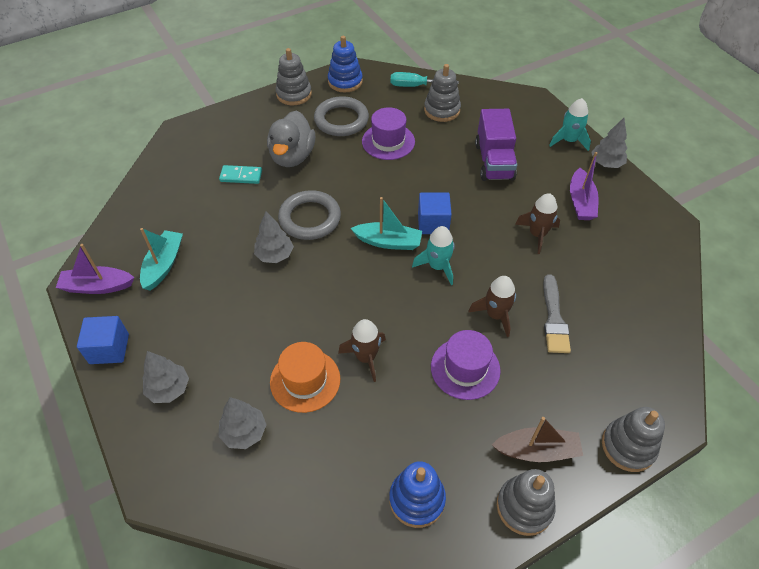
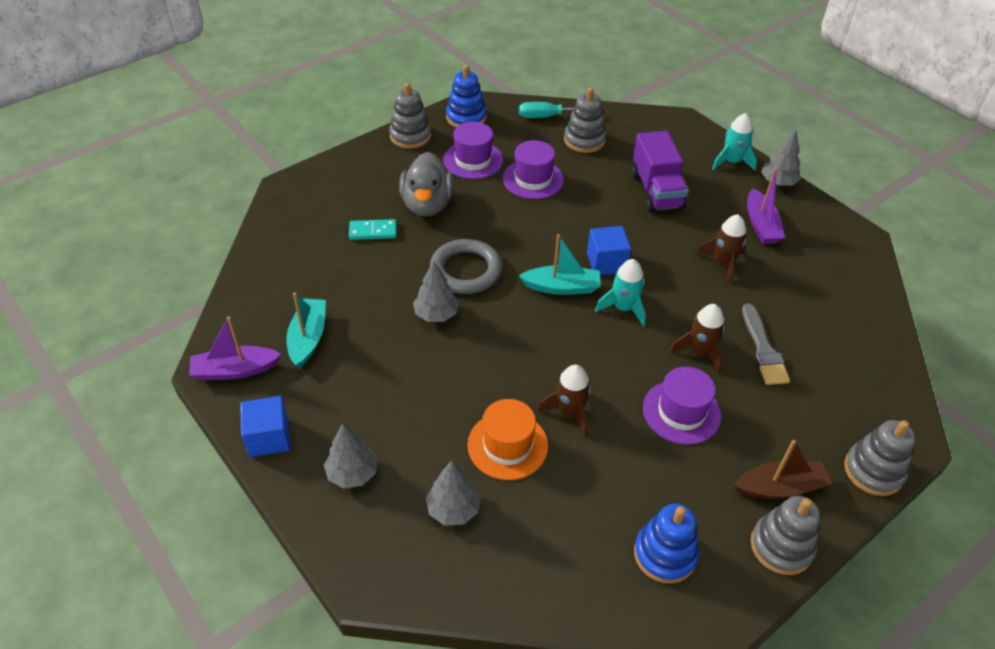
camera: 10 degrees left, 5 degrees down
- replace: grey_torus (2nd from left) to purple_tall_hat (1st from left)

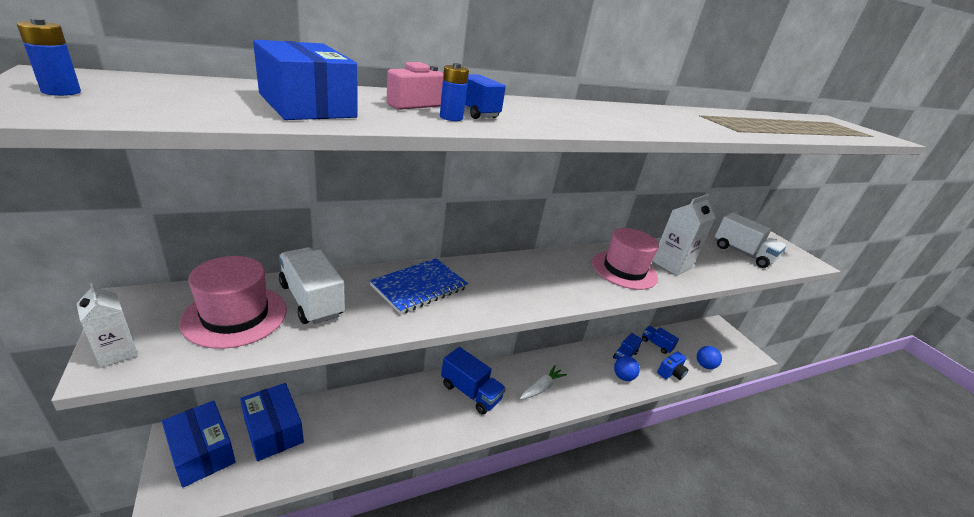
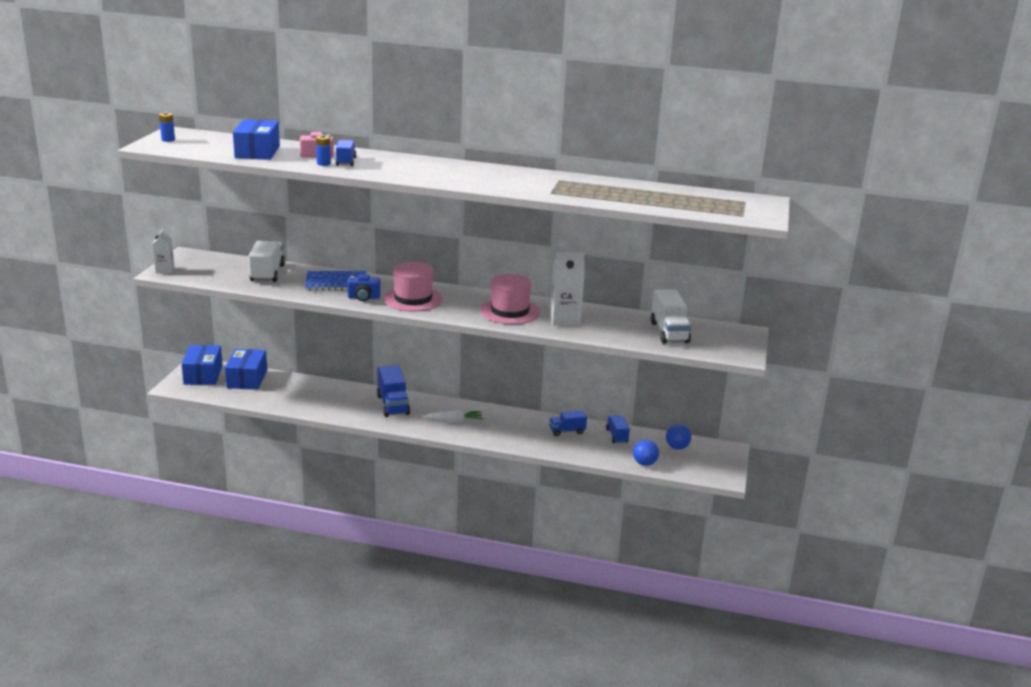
camera: 40 degrees right, 5 degrees down
- move: rosy_tall_hat (1st from left)
- move: blue_compact_camera
- move: blue_play_ball (1st from left in the first image) to blue_play_ball (2nd from left)

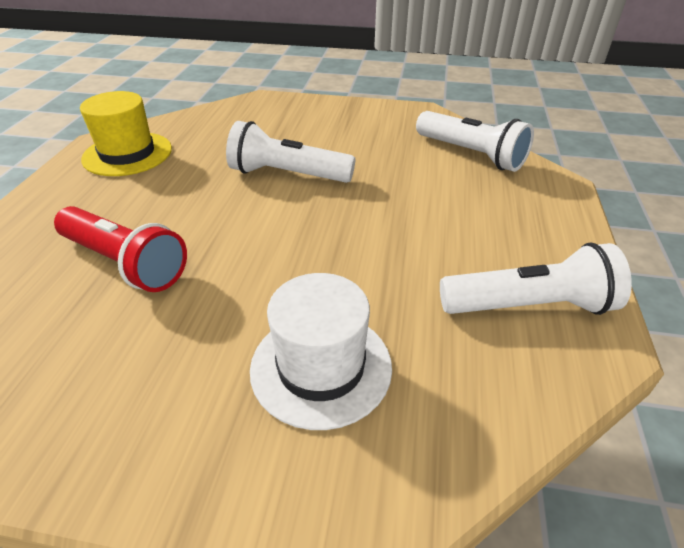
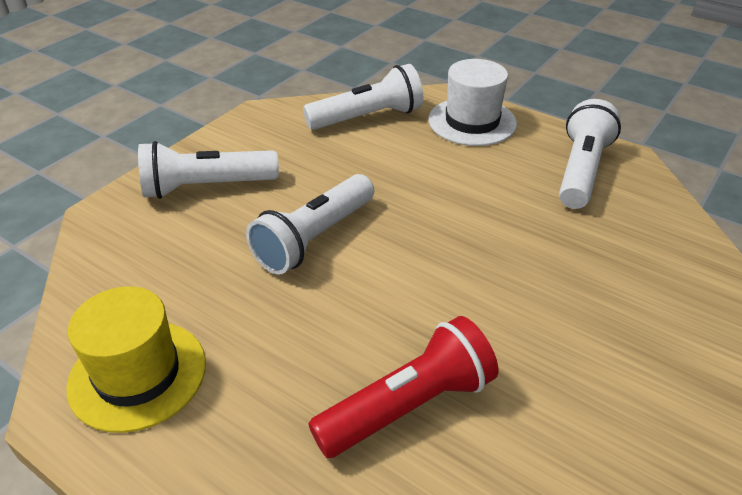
camera: 65 degrees left, 0 degrees up
- move: snow-white_tall_hat
- insert: snow-white_torch (1st from left)

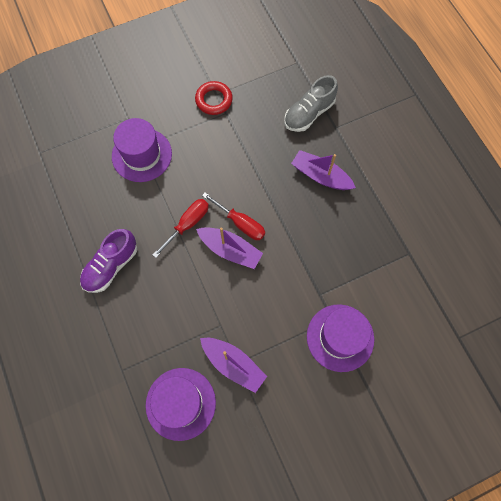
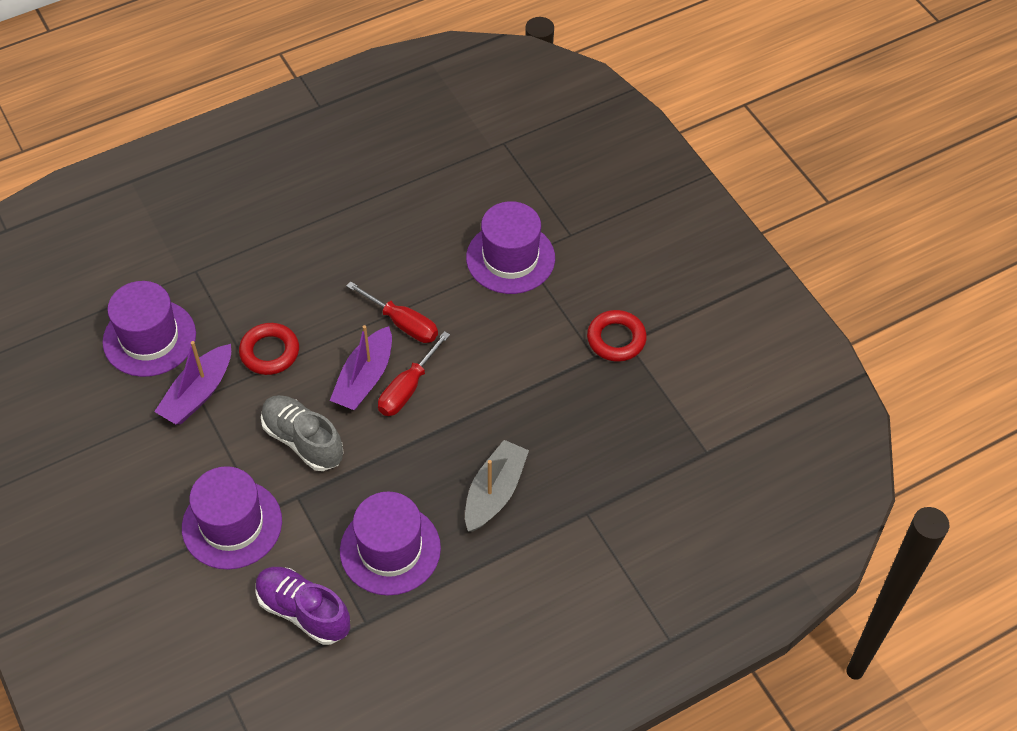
camera: 85 degrees right, 15 degrees down
- move: grey_shoe
- recolor: purple_sailboat (3rd from left) to grey_sailboat
- move: purple_shoe
- insert: crimson_torus (1st from left)
- insert: purple_tall_hat (3rd from left)

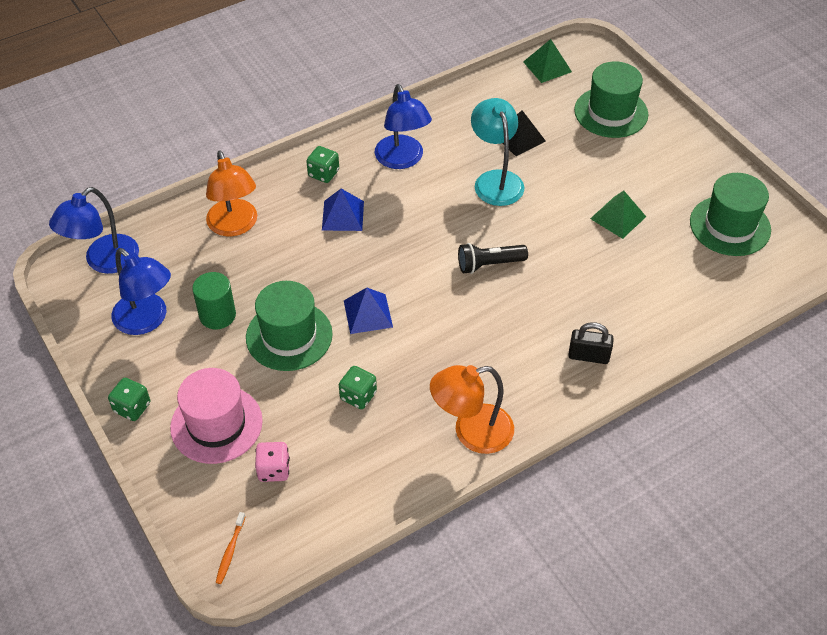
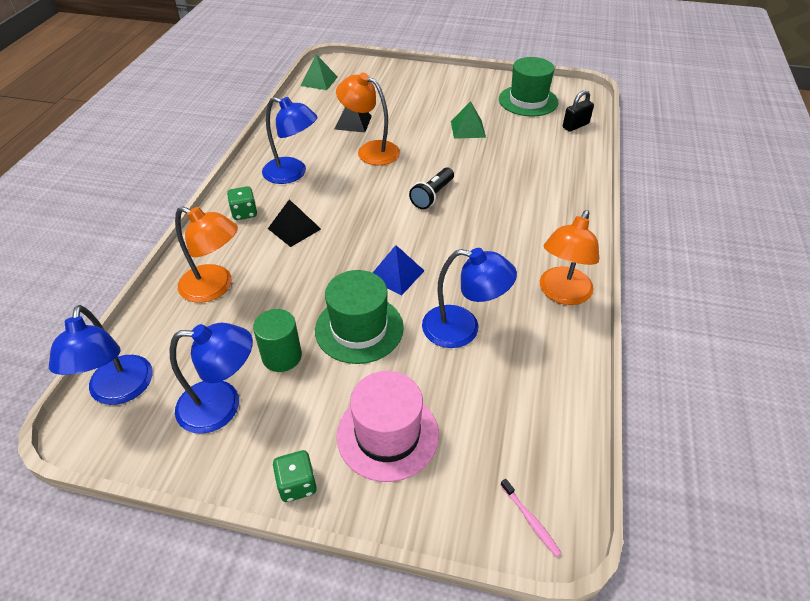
camera: 45 degrees left, 5 degrees down
- delete: green_tall_hat (2nd from left)
- recolor: aqua_reading_lamp to orange_reading_lamp (2nd from left)
- recolor: blue_solid_pyramid (1st from left) to ebony_solid_pyramid (1st from left)
- move: ebony_padlock
- replace: green_game_die (3rd from left) to blue_reading_lamp (4th from left)
- delete: rosy_game_die
- recolor: orange_tooth_brush to rosy_tooth_brush

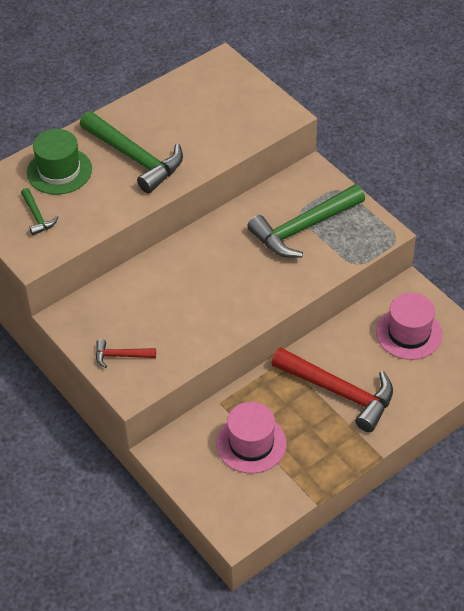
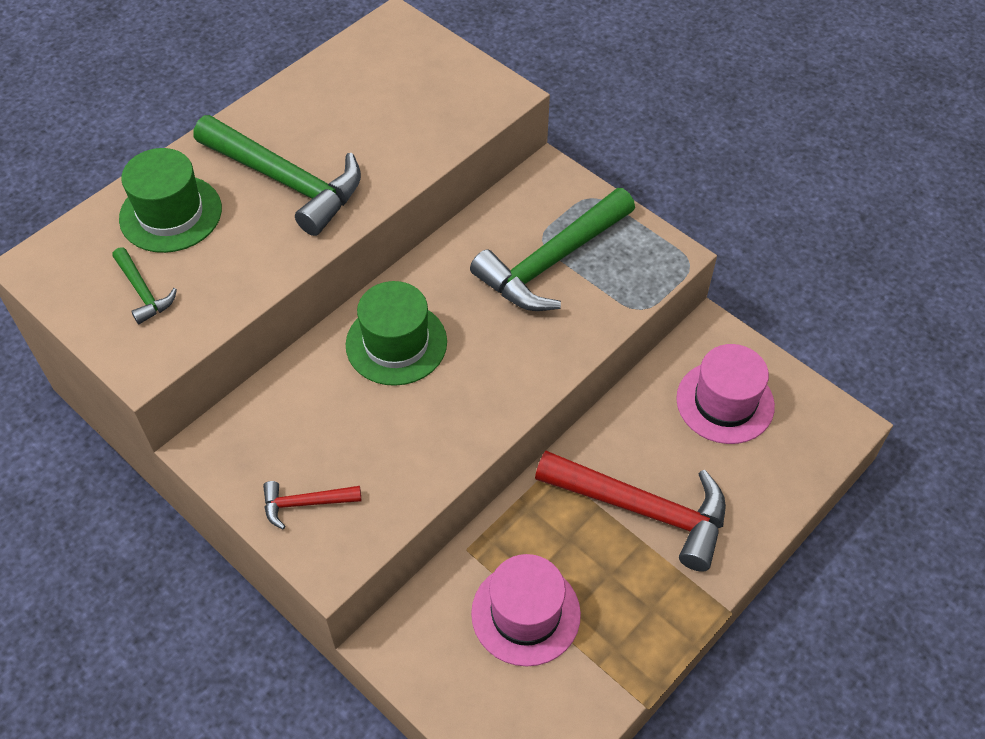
camera: 10 degrees left, 5 degrees up
- insert: green_tall_hat (2nd from left)

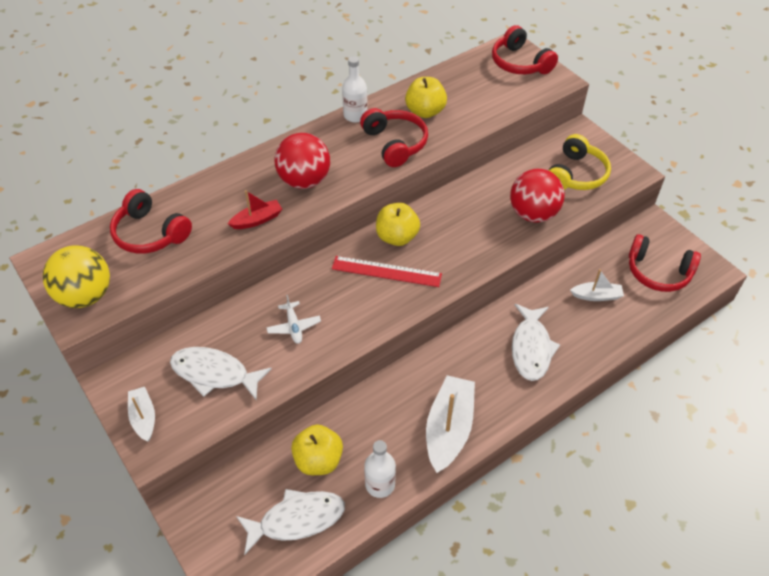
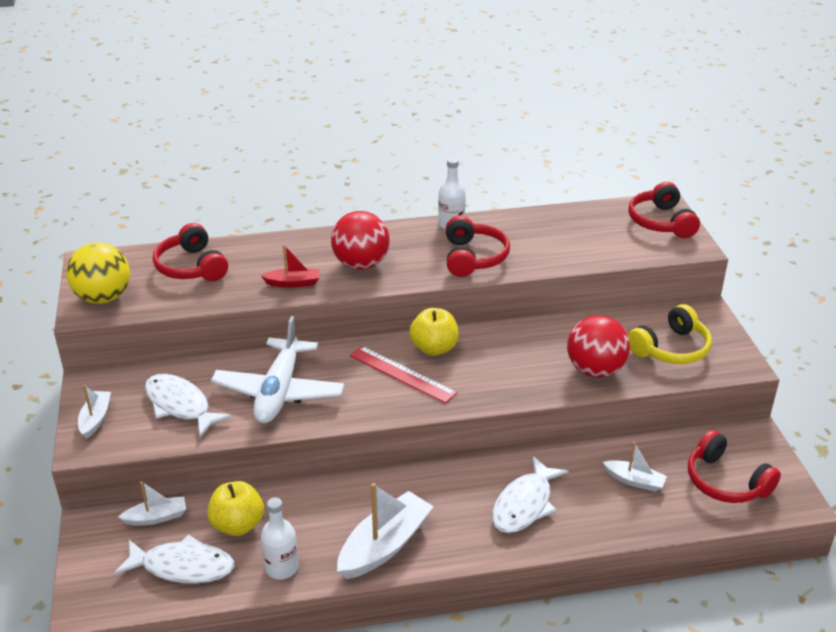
camera: 25 degrees right, 15 degrees down
- delete: yellow_apple (3rd from left)
- resize: snow-white_aeroplane x2.27
- insert: snow-white_sailboat (2nd from left)

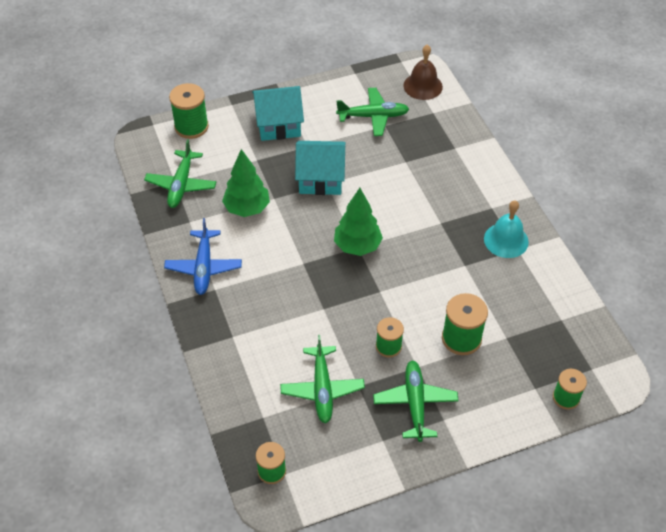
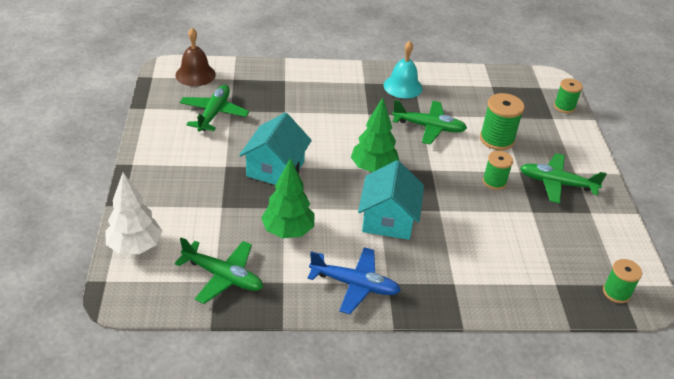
camera: 75 degrees left, 10 degrees down
- replace: green_reel_of_thread (1st from left) to snow-white_fir_tree
- move: aqua_toy_house (1st from left in the first image) to aqua_toy_house (2nd from left)
- move: green_aeroplane (2nd from left in the first image) to green_aeroplane (3rd from left)

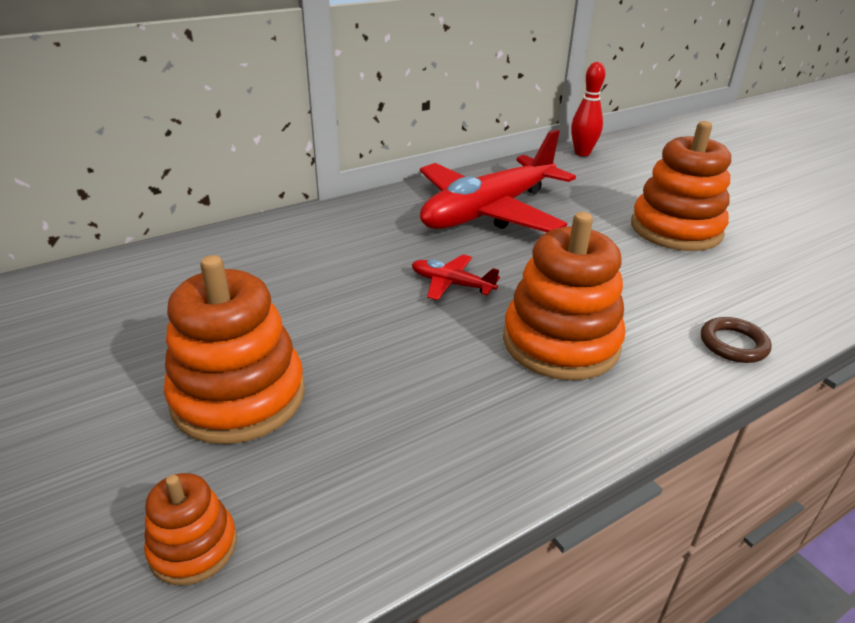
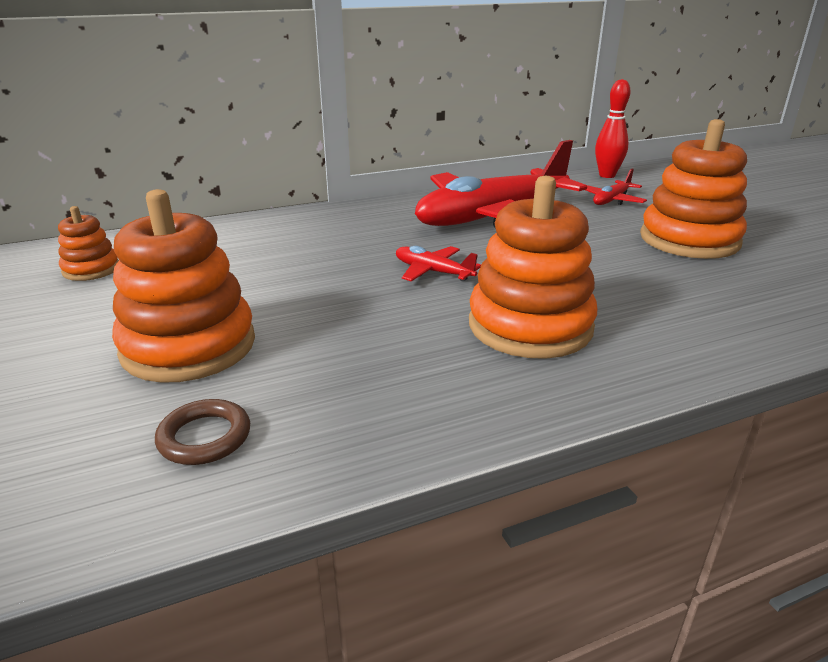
camera: 10 degrees right, 5 degrees down
- move: brown_torus
- move: orange_stacking_toy (1st from left)
- insert: crimson_aeroplane (3rd from left)

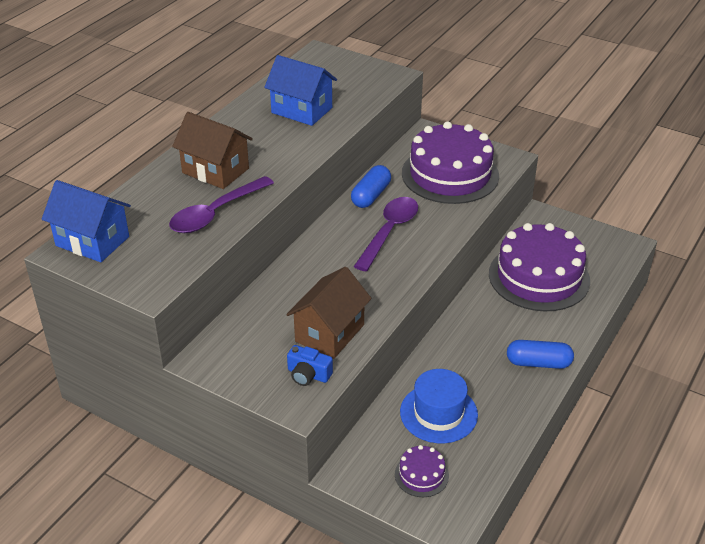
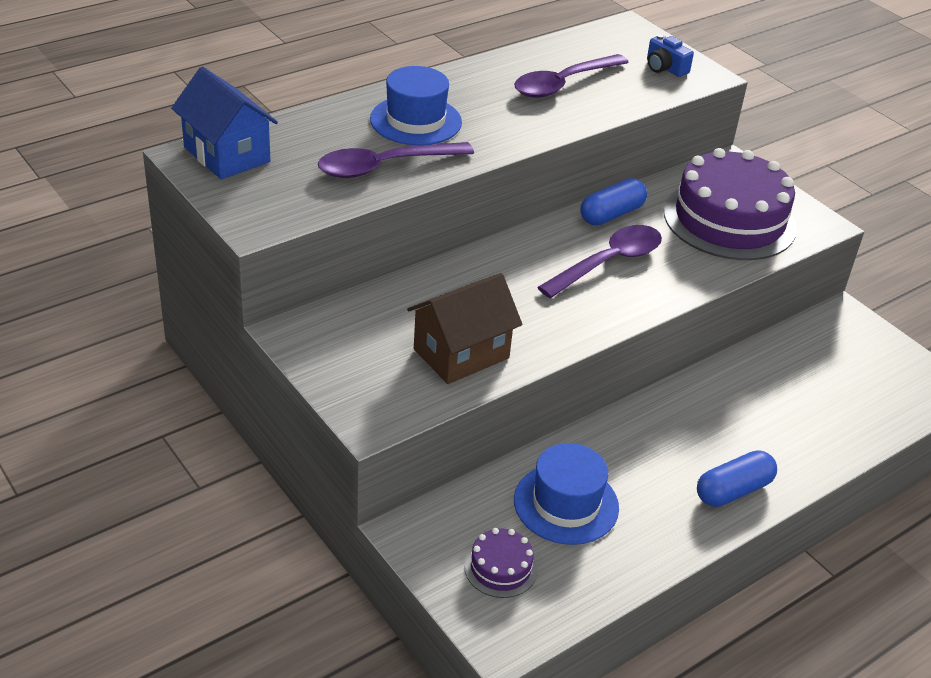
camera: 20 degrees right, 0 degrees up
- replace: blue_toy_house (2nd from left) to purple_spoon (2nd from left)
- replace: brown_toy_house (1st from left) to blue_tall_hat (1st from left)
- delete: purple_cake (3rd from left)
- rotate: blue_pill_shape (2nd from left) 60 degrees counterclockwise
- move: blue_compact_camera

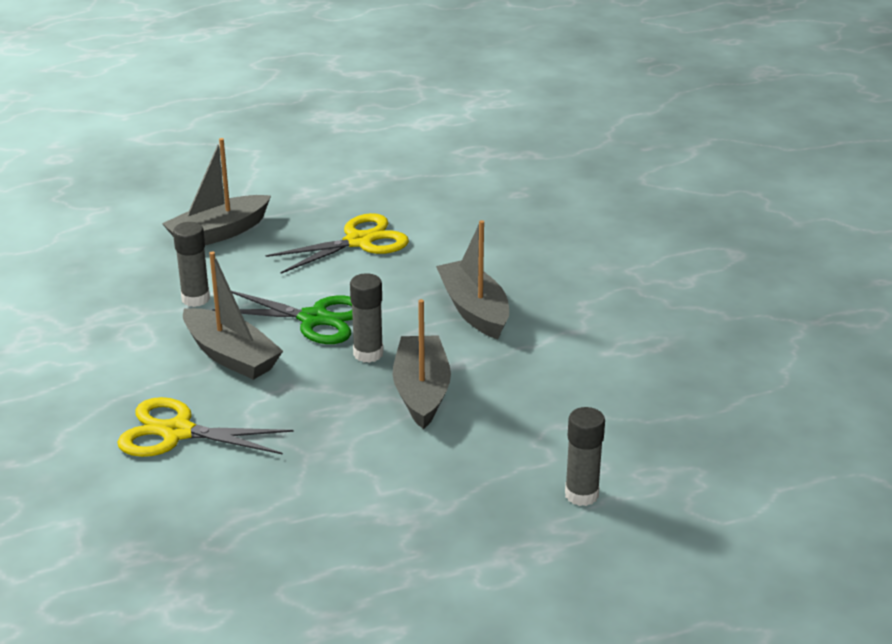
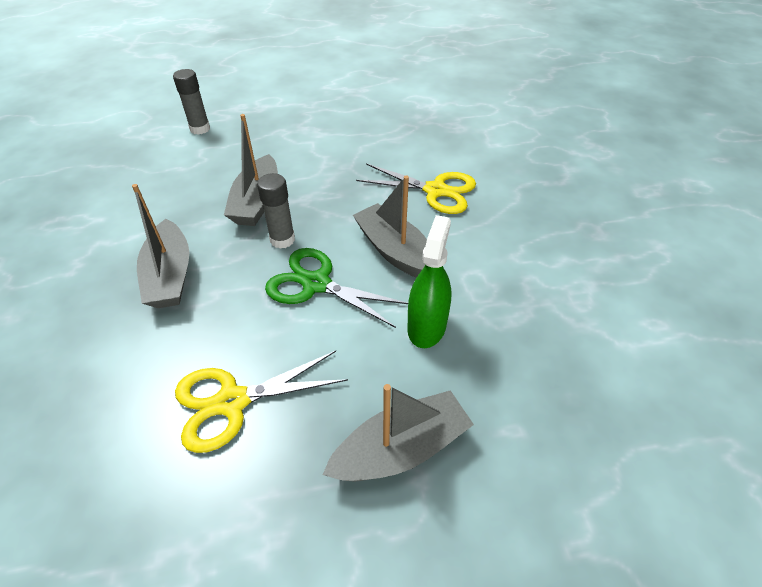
camera: 170 degrees left, 15 degrees up
- replace: grey_glue (1st from left) to green_spray_cleaner

